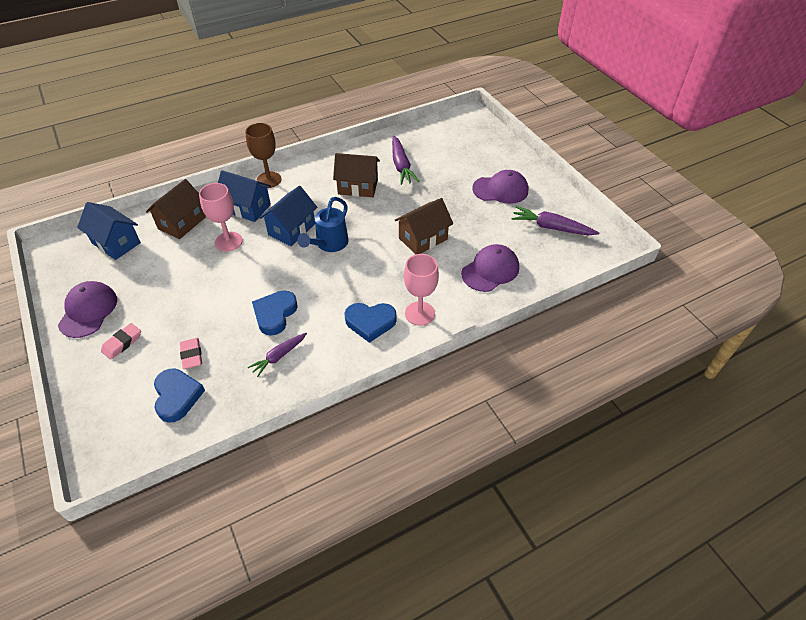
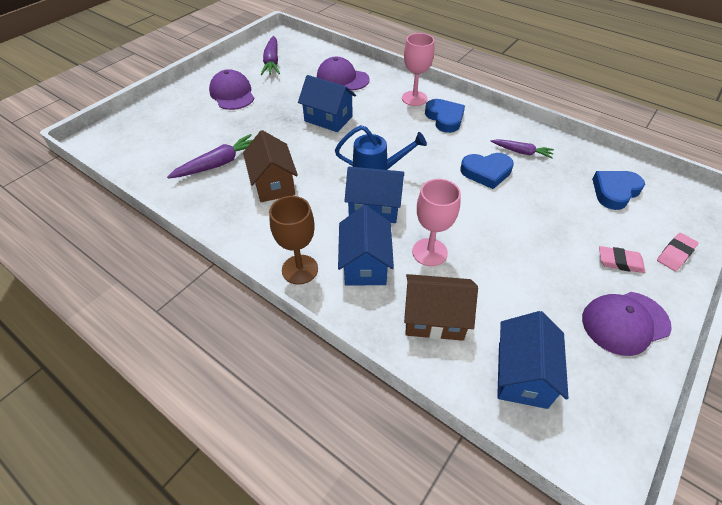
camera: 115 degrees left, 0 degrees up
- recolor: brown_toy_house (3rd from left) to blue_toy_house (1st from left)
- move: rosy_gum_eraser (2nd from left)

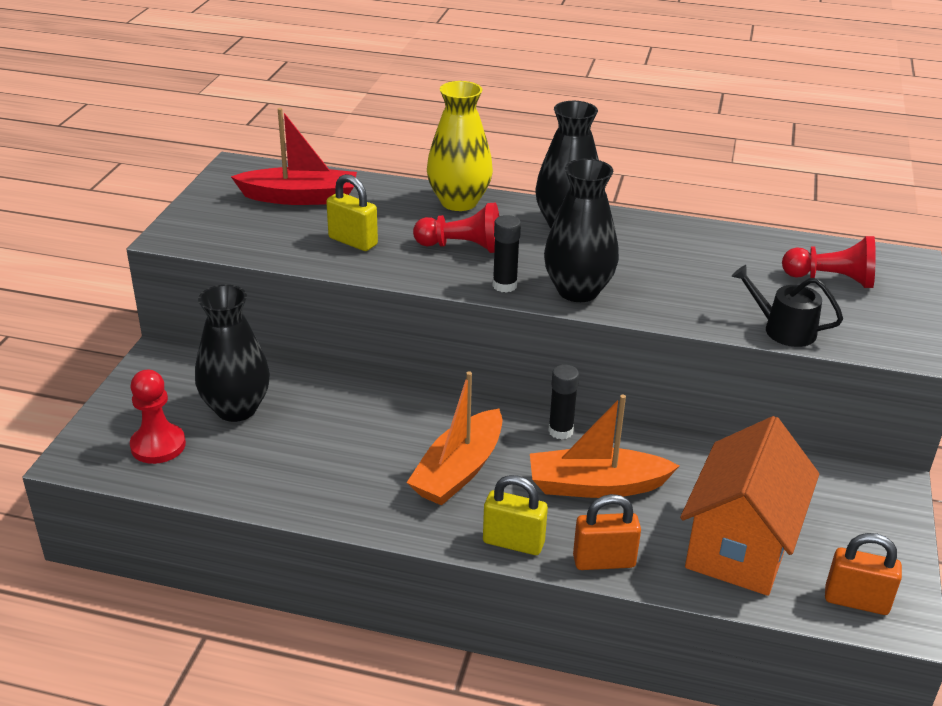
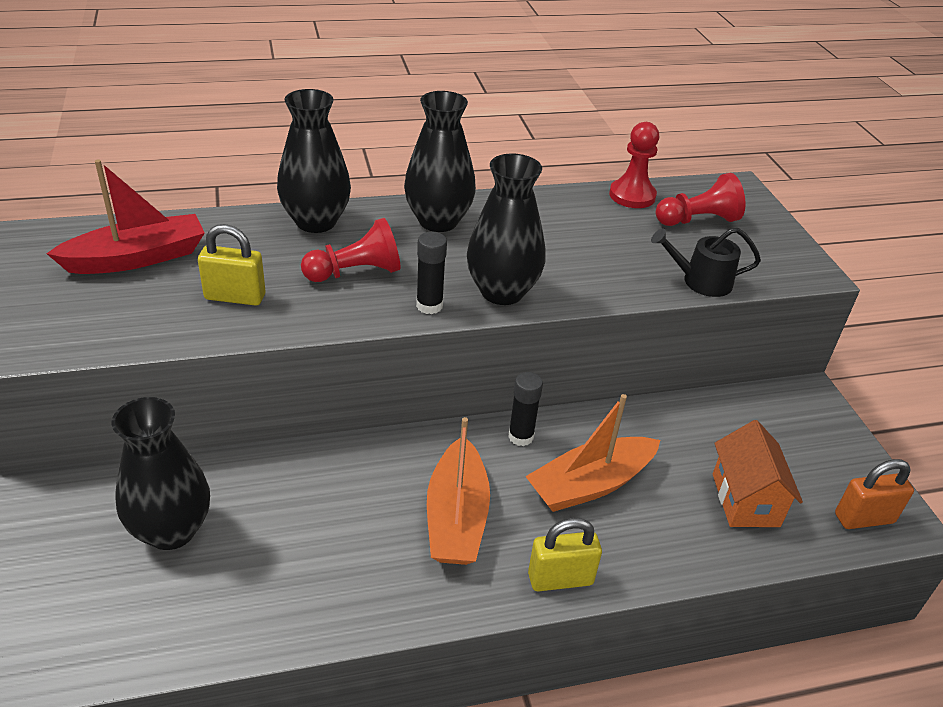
camera: 30 degrees left, 5 degrees up
- recolor: yellow_tall_vase to ebony_tall_vase (2nd from left)
- move: crimson_pawn (1st from left in the first image) to crimson_pawn (2nd from left)
- resize: orange_toy_house x0.64
- delete: orange_padlock (1st from left)

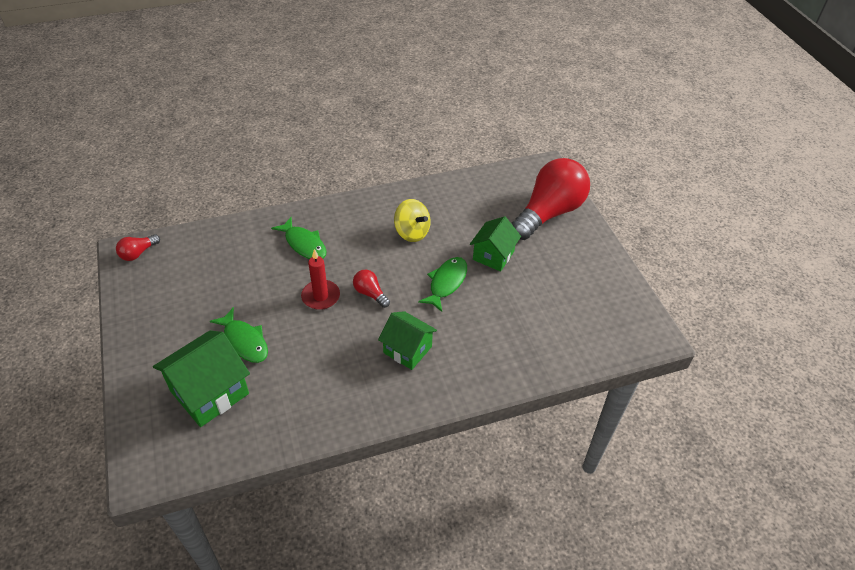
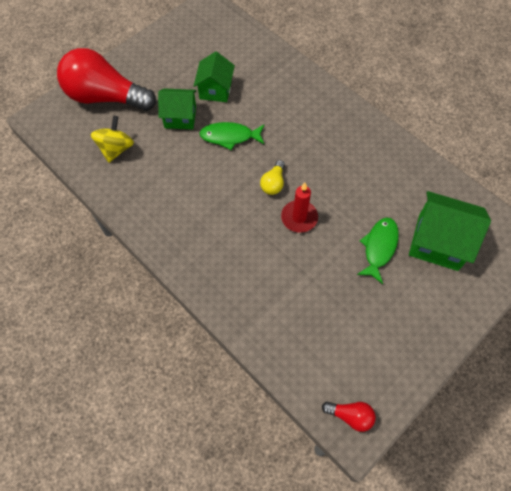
camera: 115 degrees left, 15 degrees up
- move: yellow_spinning_top
- delete: green_fish (2nd from left)
- recolor: crimson_bulb (2nd from left) to yellow_bulb
- move: green_toy_house (2nd from left)

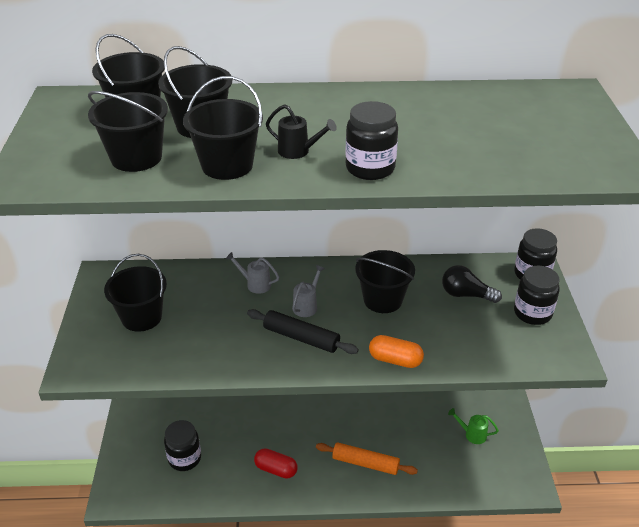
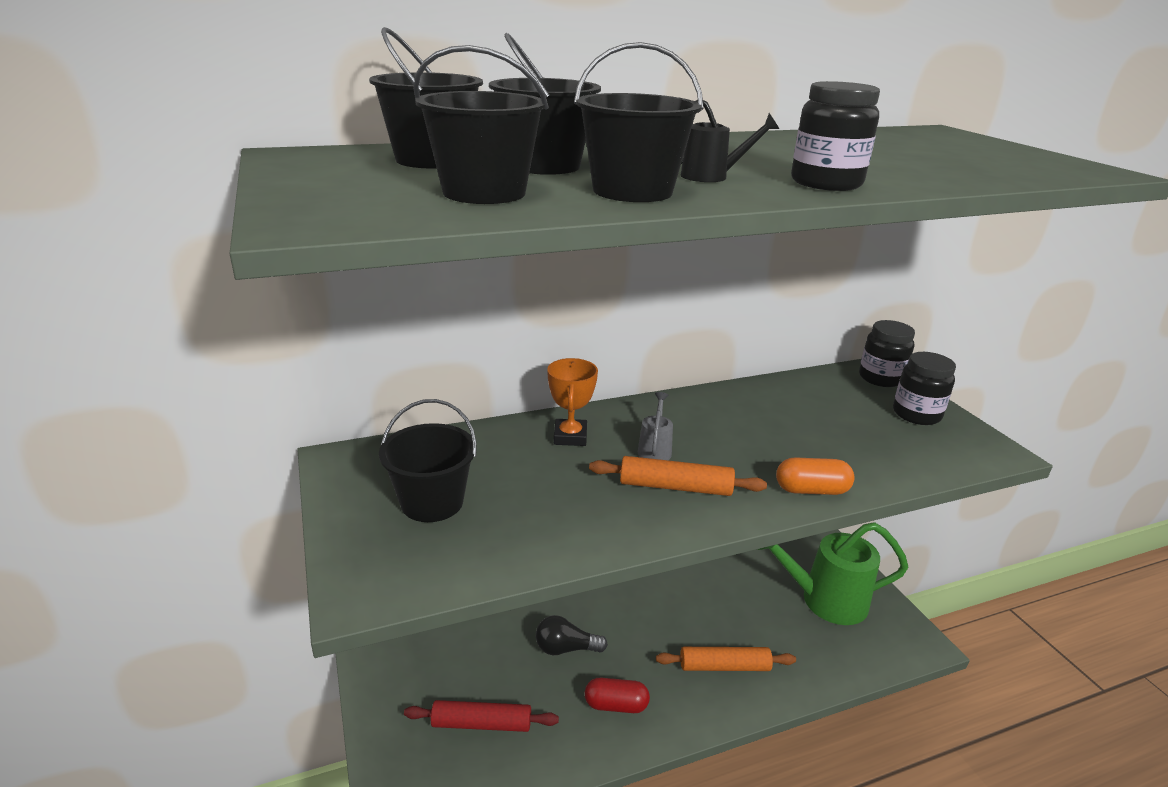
camera: 20 degrees left, 10 degrees down
- delete: ebony_pail (6th from left)
- replace: grey_watering_can (1st from left) to orange_award_cup
- move: ebony_bulb
- recolor: ebony_rolling_pin to orange_rolling_pin (1st from left)
- resize: green_watering_can x2.41
- replace: ebony_preserve_jar (1st from left) to crimson_rolling_pin

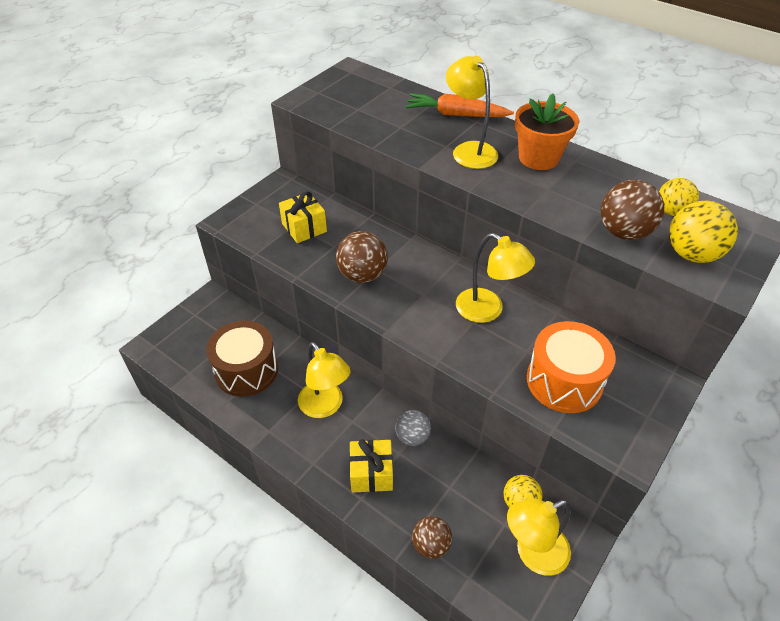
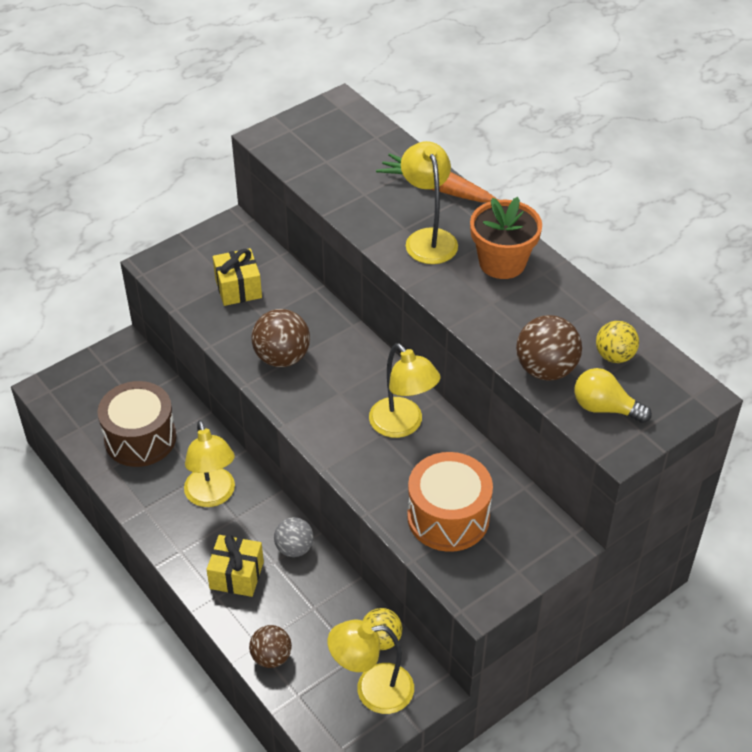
camera: 15 degrees right, 0 degrees up
- replace: yellow_play_ball (3rd from left) to yellow_bulb

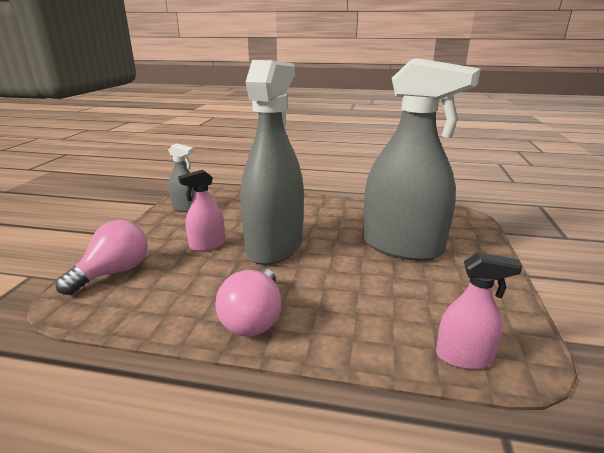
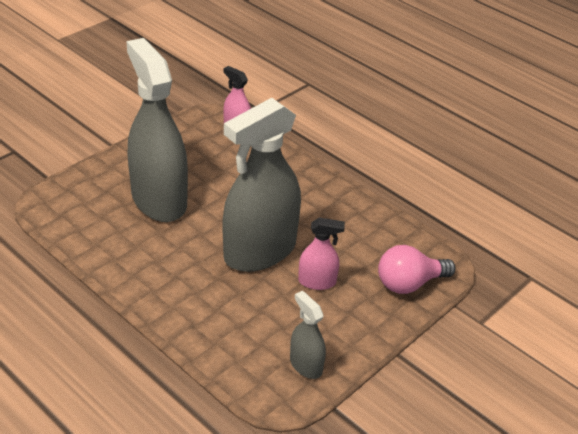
camera: 150 degrees left, 15 degrees up
- delete: rosy_bulb (2nd from left)

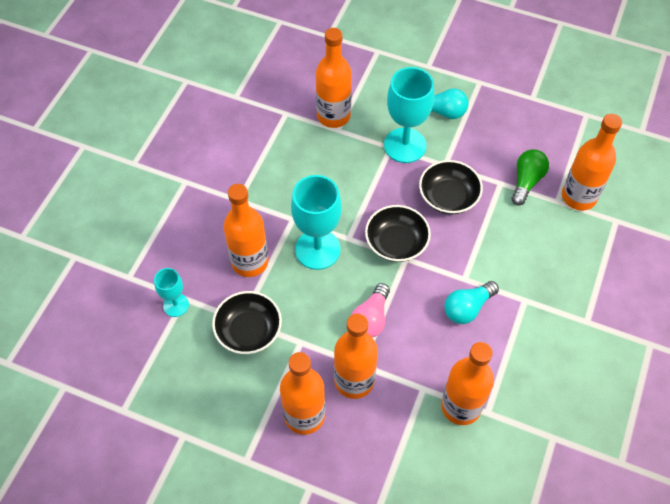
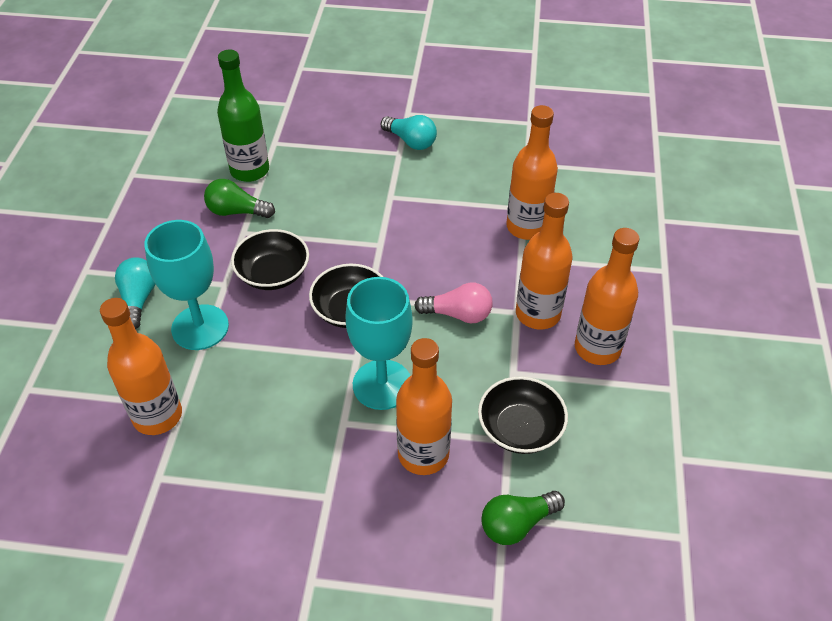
camera: 105 degrees left, 10 degrees down
- recolor: orange_flask (6th from left) to green_flask
- replace: aqua_wine_glass (1st from left) to green_bulb (2nd from left)
- move: aqua_bulb (2nd from left)

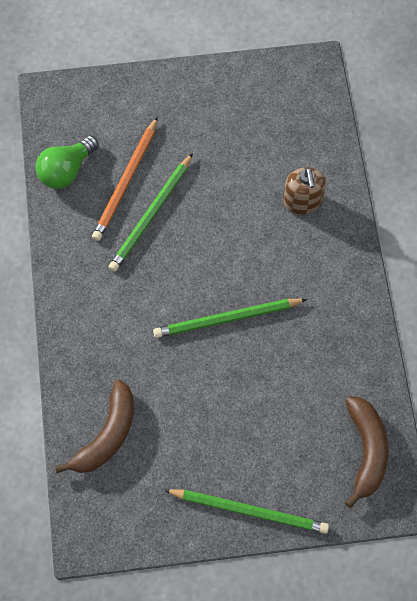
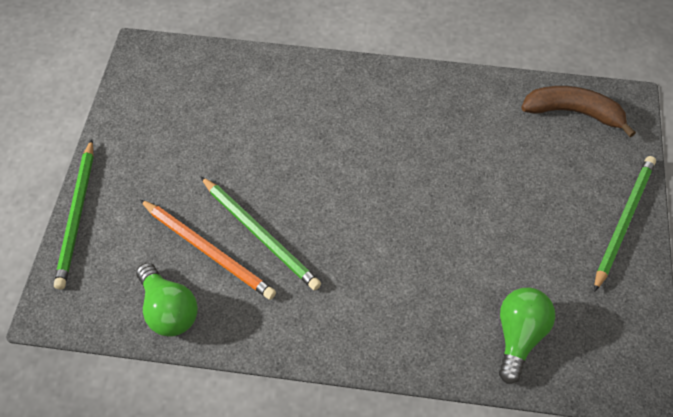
camera: 75 degrees left, 10 degrees down
- delete: brown_pump_bottle
- move: green_pencil (2nd from left in the first image) to green_pencil (1st from left)
- replace: brown_toy_banana (1st from left) to green_bulb (2nd from left)

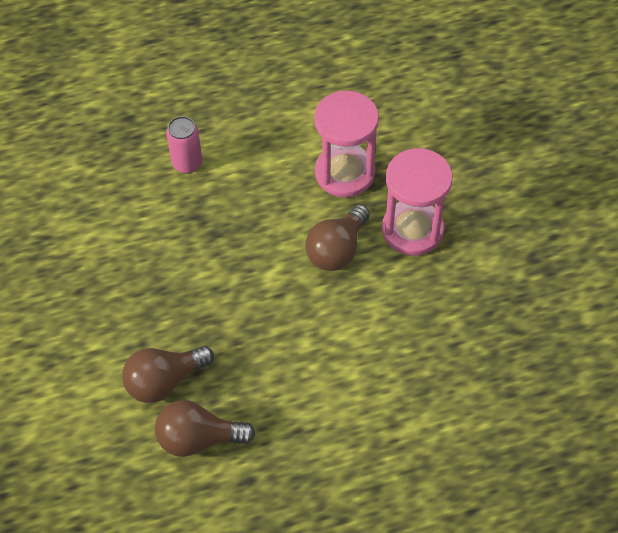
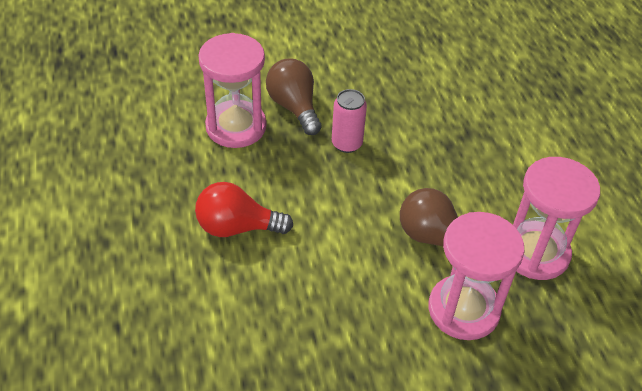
camera: 90 degrees right, 10 degrees down
- move: rosy_soda_can
- replace: brown_bulb (2nd from left) to rosy_hourglass (1st from left)
- insert: crimson_bulb

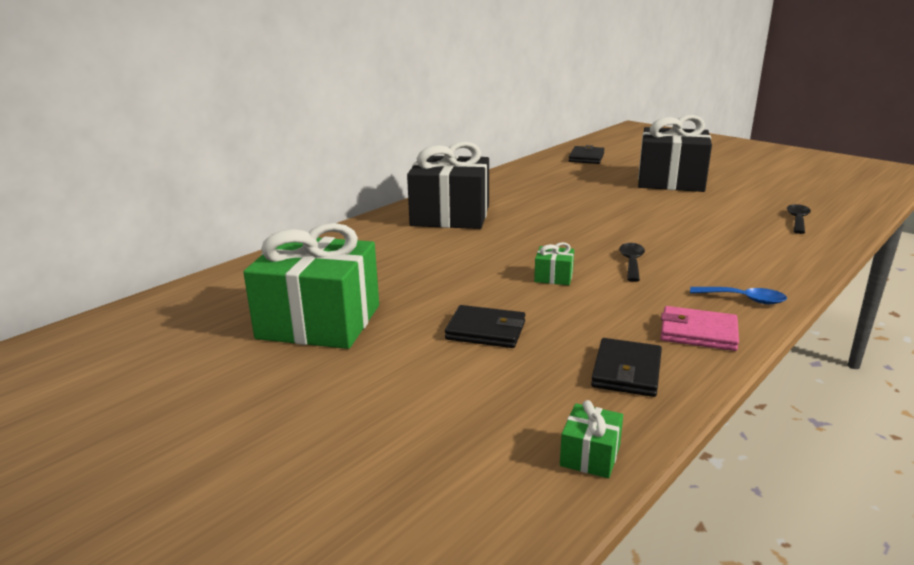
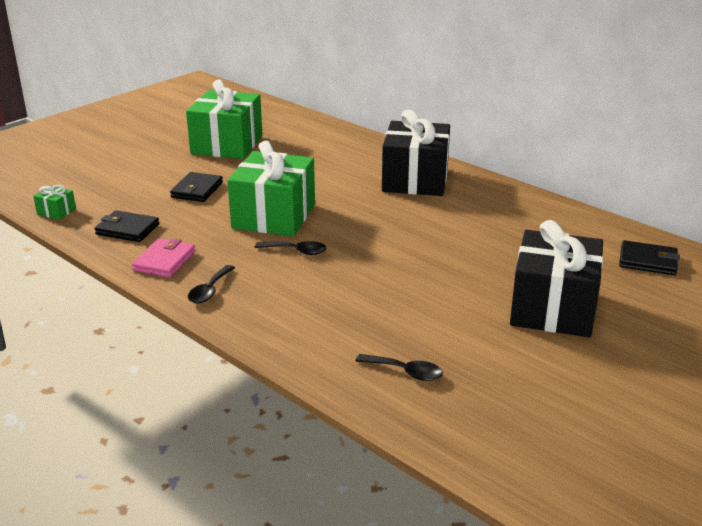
camera: 90 degrees right, 5 degrees up
- resize: green_present (2nd from left in the first image) x2.50
- recolor: blue_spoon to ebony_spoon (1st from left)

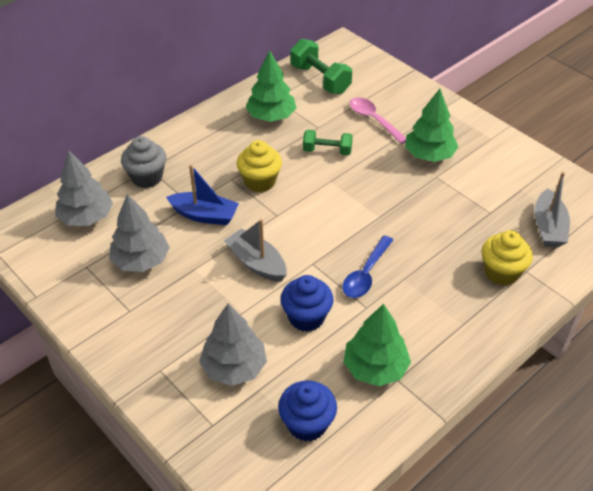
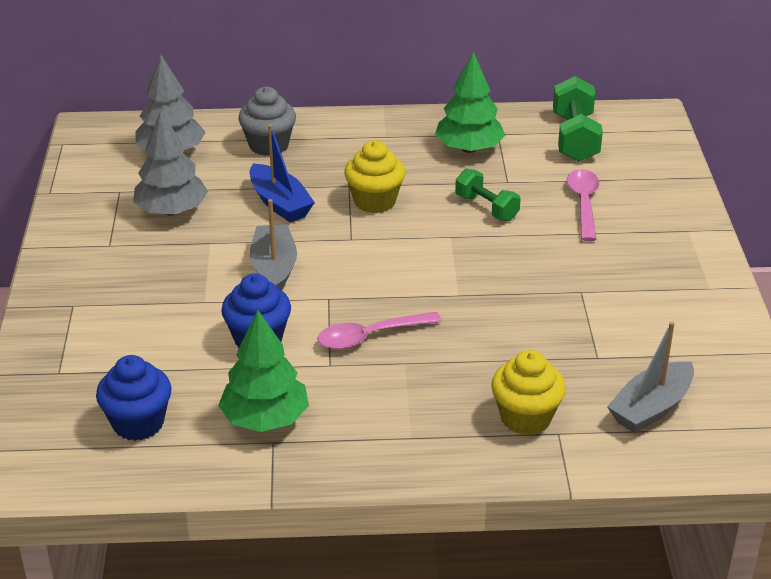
camera: 40 degrees right, 10 degrees down
- delete: green_fir_tree (3rd from left)
- recolor: blue_spoon to rosy_spoon (1st from left)
- delete: grey_fir_tree (3rd from left)

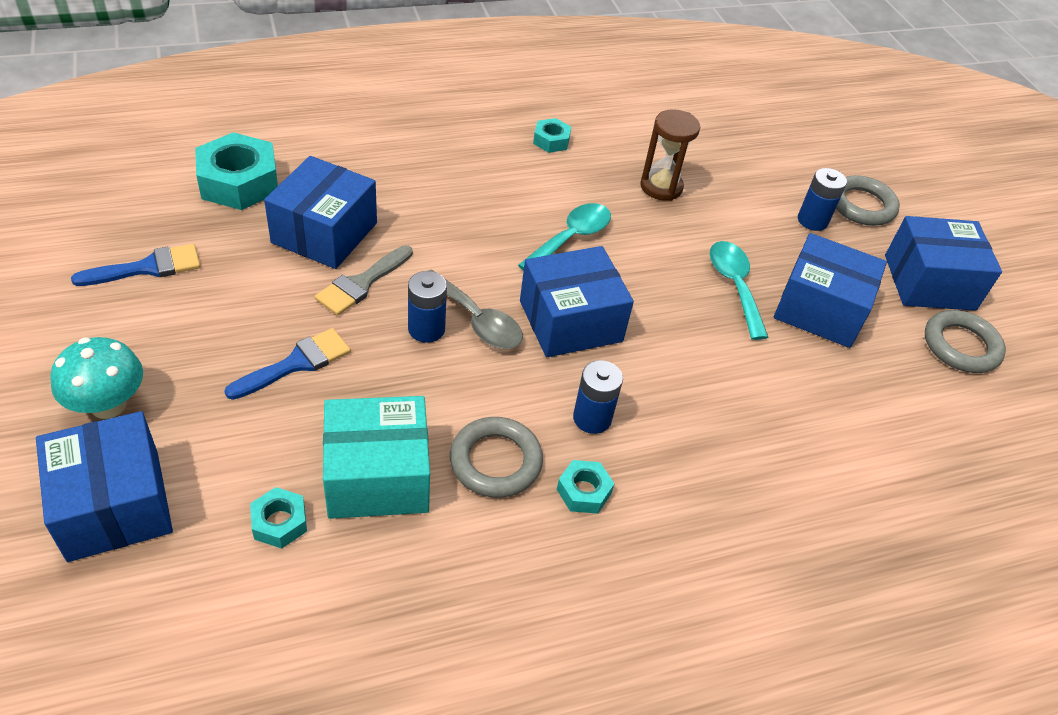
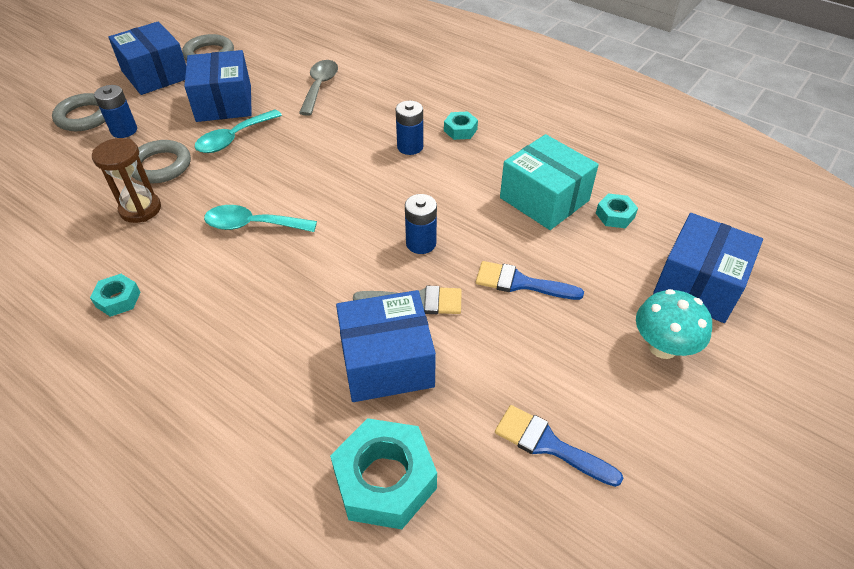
camera: 120 degrees left, 0 degrees up
- delete: blue_parcel (3rd from left)
- move: grey_spoon
- move: grey_torus (1st from left in the first image) to grey_torus (2nd from left)

